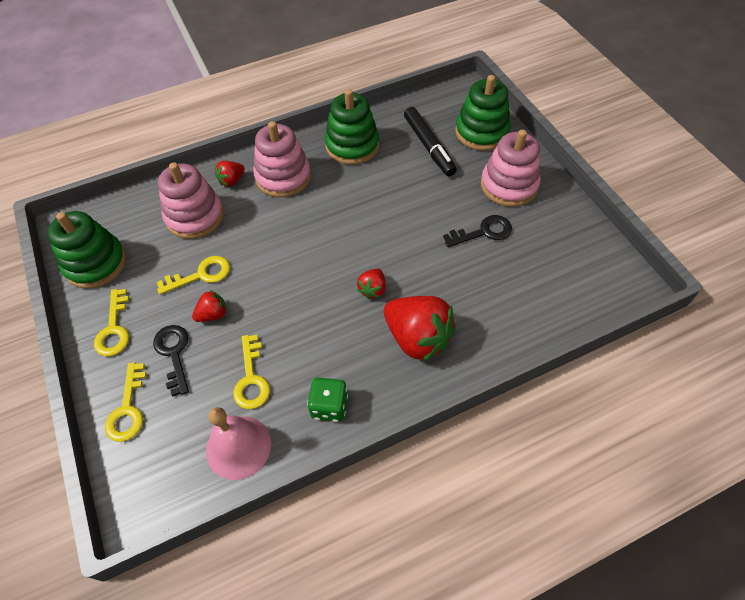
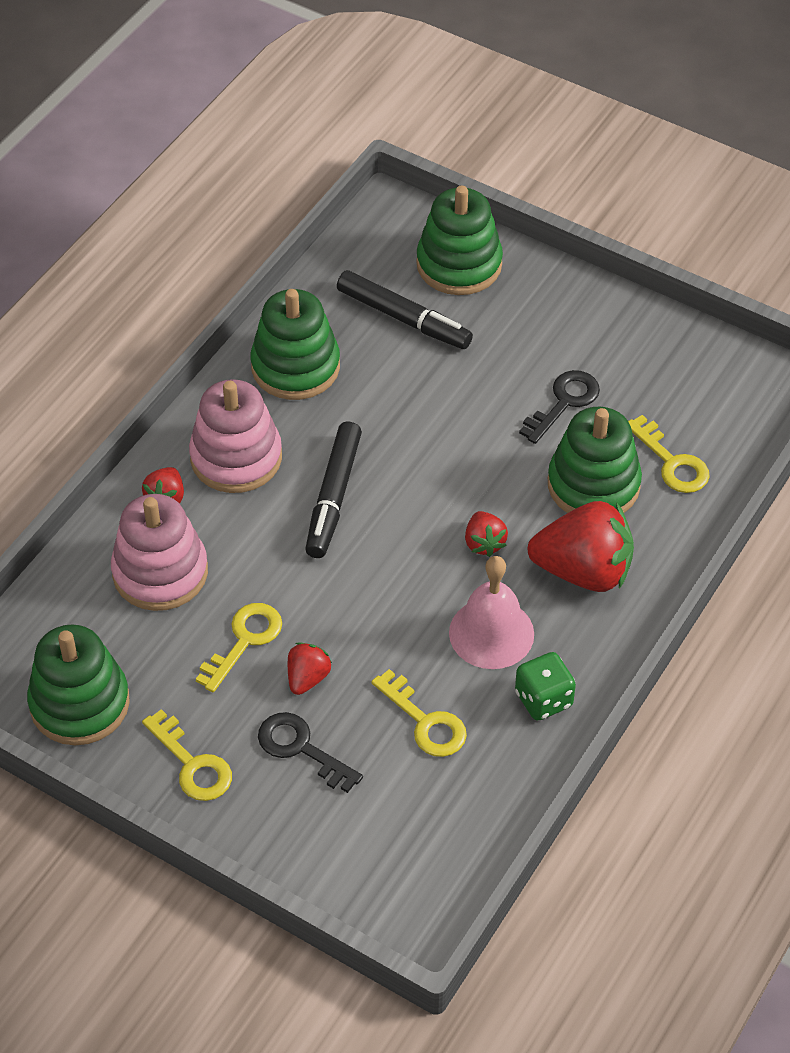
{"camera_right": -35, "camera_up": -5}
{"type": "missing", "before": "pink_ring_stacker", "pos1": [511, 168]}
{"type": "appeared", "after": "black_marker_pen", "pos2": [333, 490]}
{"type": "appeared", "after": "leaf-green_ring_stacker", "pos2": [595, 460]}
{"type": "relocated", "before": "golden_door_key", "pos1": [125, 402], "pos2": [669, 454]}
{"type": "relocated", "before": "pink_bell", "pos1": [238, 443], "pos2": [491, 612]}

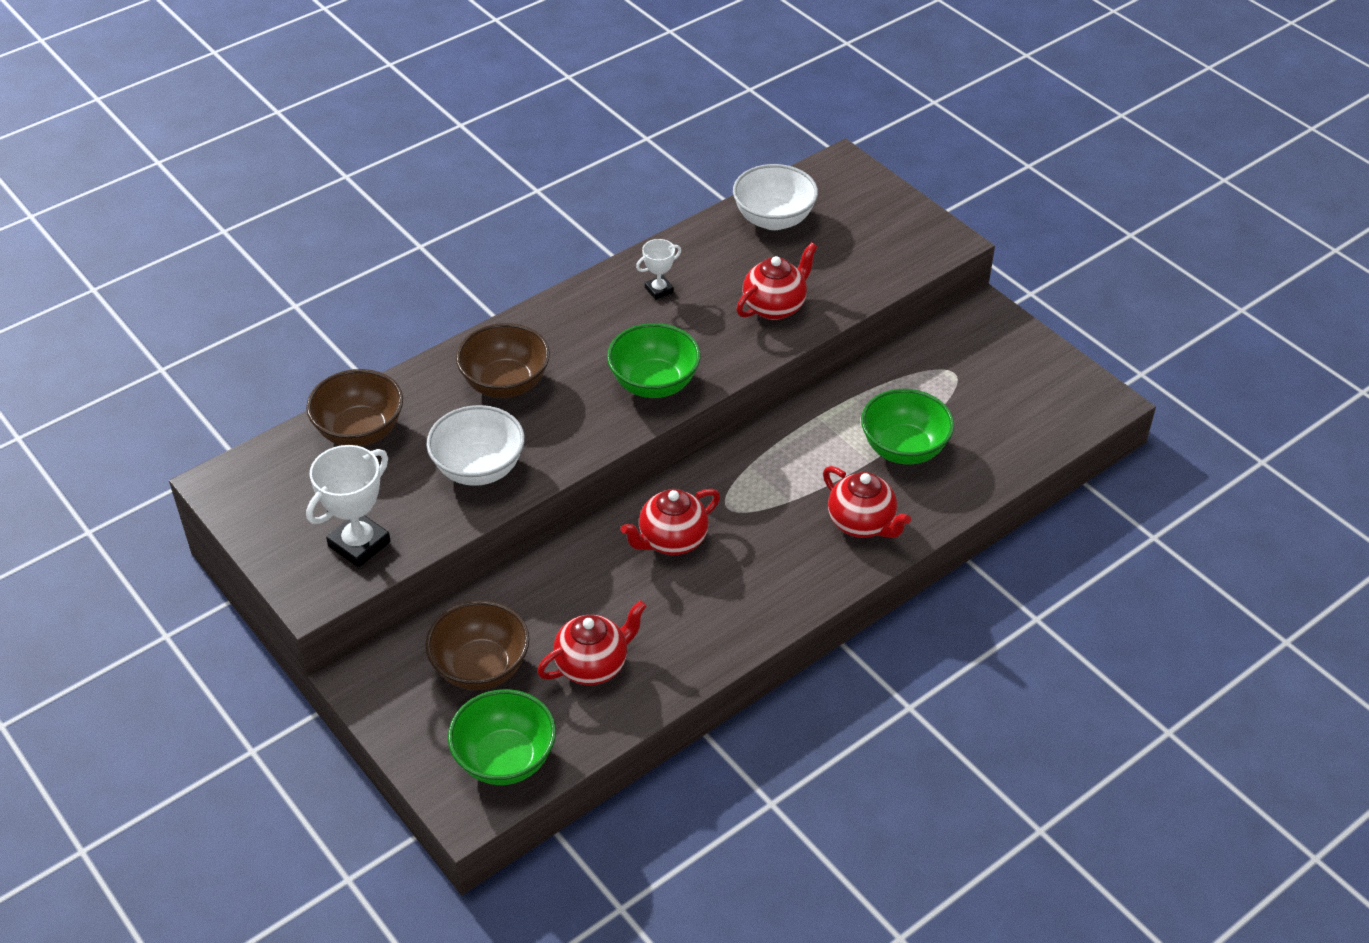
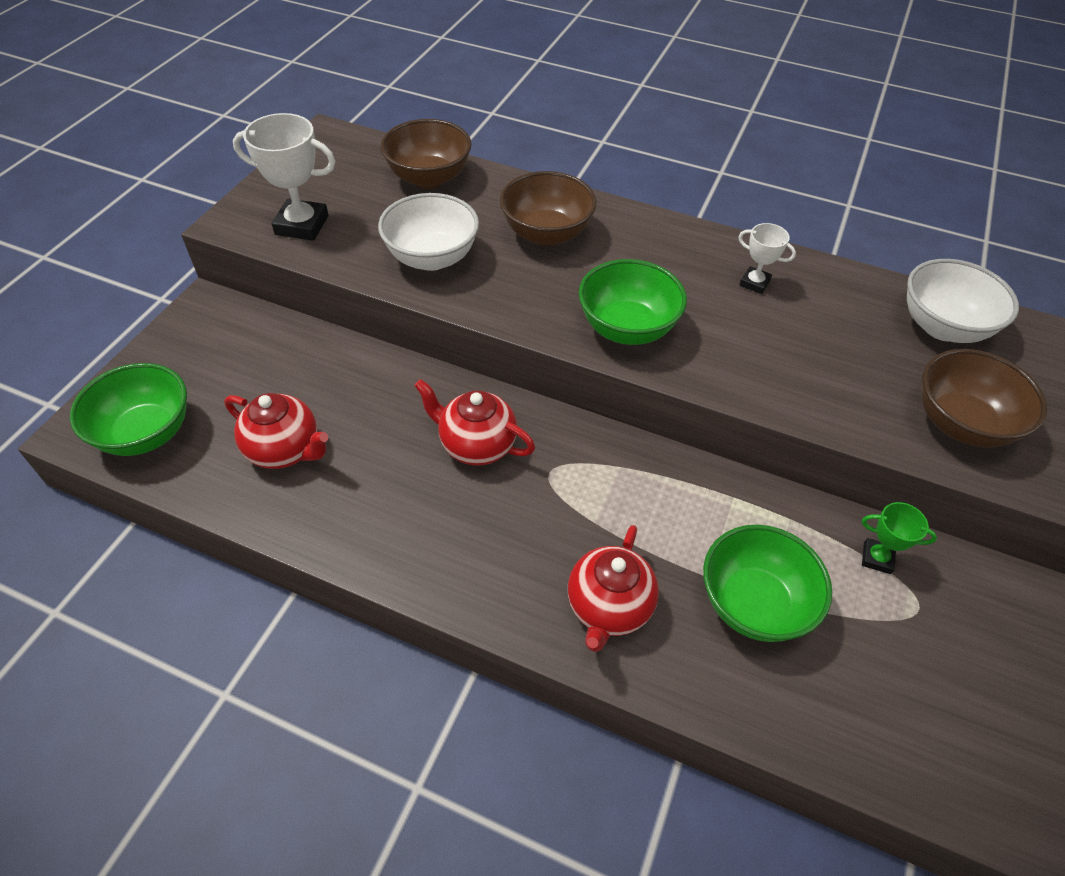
{"camera_right": 60, "camera_up": 5}
{"type": "missing", "before": "scarlet_tea_pot", "pos1": [777, 281]}
{"type": "appeared", "after": "leaf-green_award_cup", "pos2": [899, 538]}
{"type": "relocated", "before": "russet_deep_dish", "pos1": [477, 645], "pos2": [984, 398]}

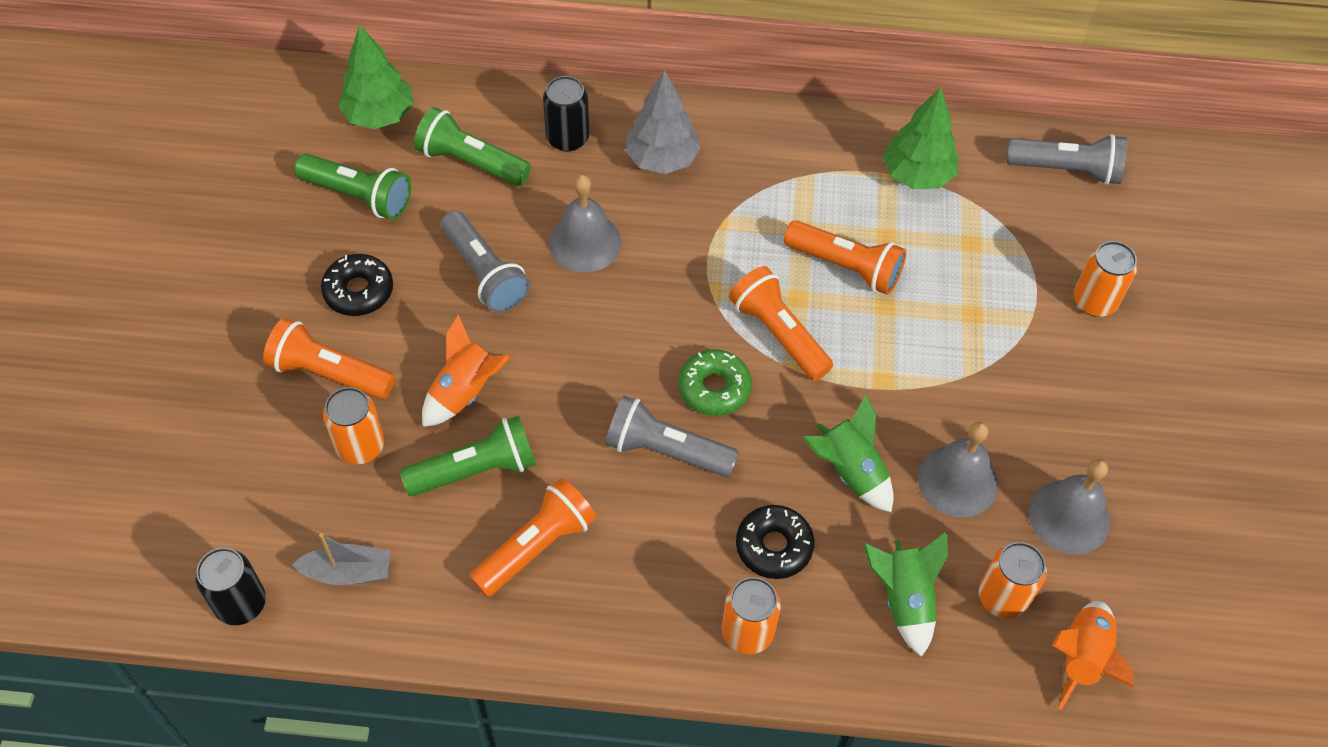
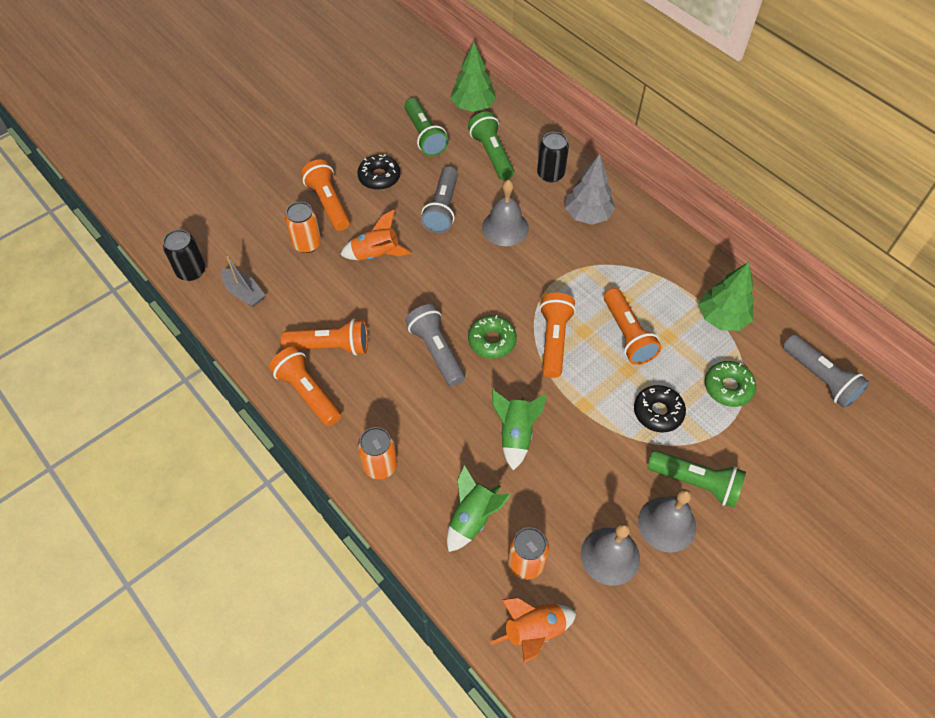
{"camera_right": 45, "camera_up": 0}
{"type": "missing", "before": "orange-coloured_can", "pos1": [1105, 279]}
{"type": "appeared", "after": "orange-coloured_pocket_torch", "pos2": [305, 386]}
{"type": "appeared", "after": "leaf-green_glazed_donut", "pos2": [730, 384]}
{"type": "relocated", "before": "leaf-green_pocket_torch", "pos1": [468, 455], "pos2": [696, 479]}
{"type": "relocated", "before": "black_glazed_donut", "pos1": [775, 542], "pos2": [660, 409]}
{"type": "relocated", "before": "ash-grey_bell", "pos1": [958, 470], "pos2": [667, 521]}

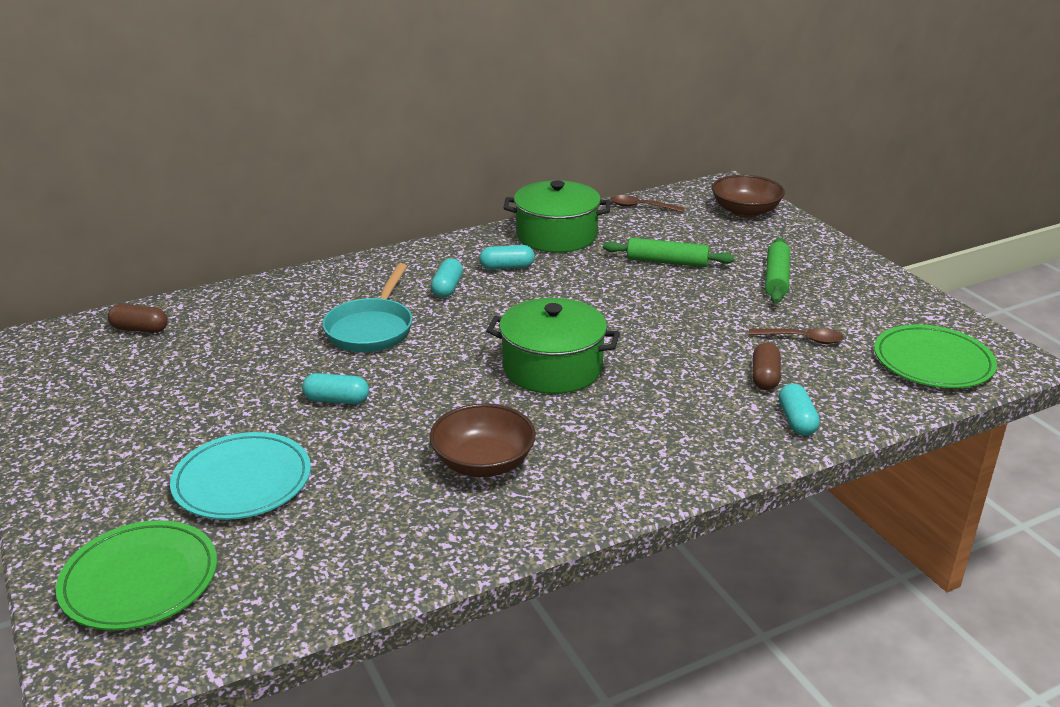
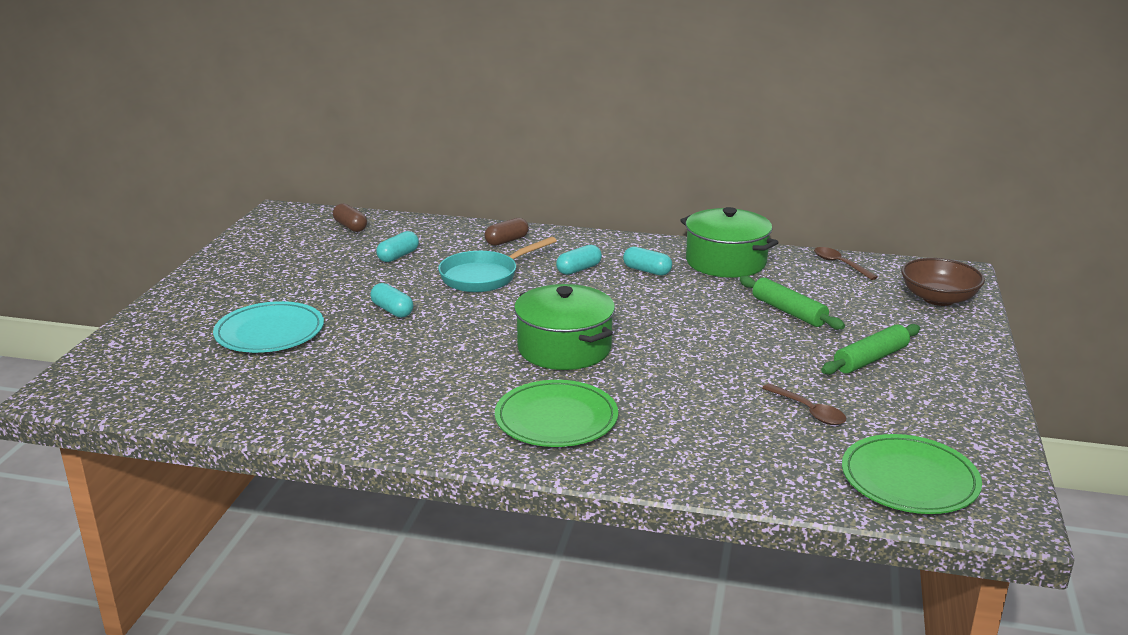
{"camera_right": 40, "camera_up": -5}
{"type": "missing", "before": "russet_deep_dish", "pos1": [483, 440]}
{"type": "relocated", "before": "leaf-green_flat_dish", "pos1": [136, 575], "pos2": [556, 413]}
{"type": "relocated", "before": "russet_pill", "pos1": [766, 366], "pos2": [506, 232]}
{"type": "relocated", "before": "aqua_pill", "pos1": [799, 409], "pos2": [397, 246]}

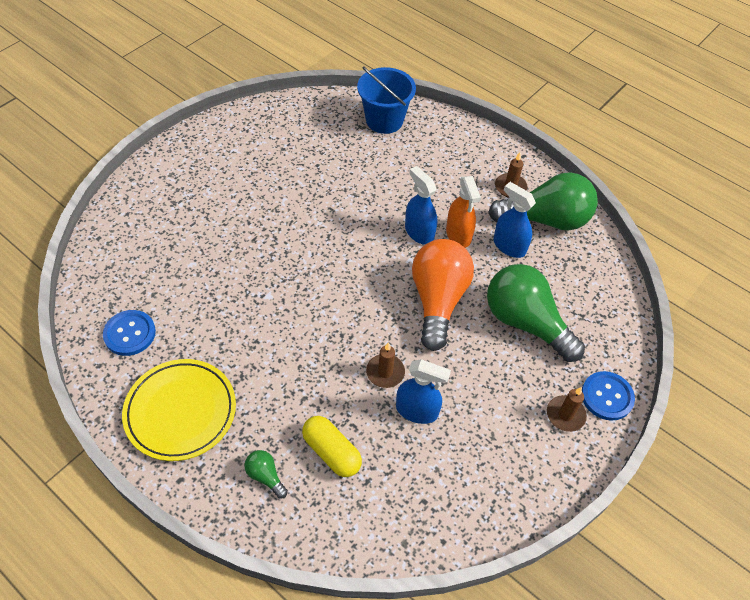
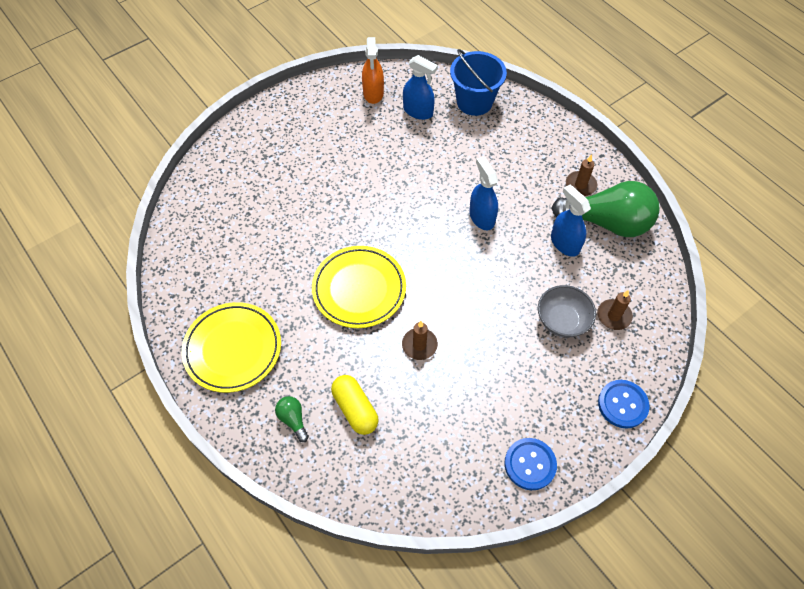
{"camera_right": 15, "camera_up": 5}
{"type": "missing", "before": "orange-coloured_bulb", "pos1": [443, 295]}
{"type": "appeared", "after": "golden_flat_dish", "pos2": [359, 287]}
{"type": "relocated", "before": "blue_sewing_button", "pos1": [129, 333], "pos2": [530, 464]}
{"type": "relocated", "before": "blue_sprayer", "pos1": [423, 391], "pos2": [420, 87]}
{"type": "relocated", "before": "orange-coloured_sprayer", "pos1": [463, 212], "pos2": [373, 70]}
{"type": "relocated", "before": "russet_pillar_candle", "pos1": [567, 409], "pos2": [615, 310]}
{"type": "exchanged", "before": "leaf-green_bulb", "after": "ash-grey_deep_dish", "pos1": [536, 313], "pos2": [567, 311]}

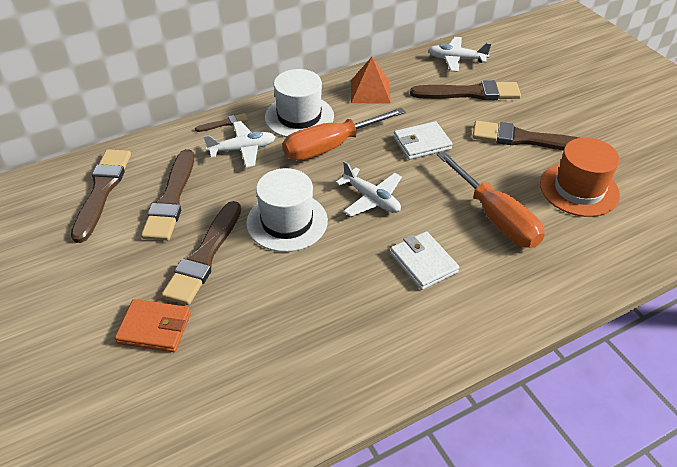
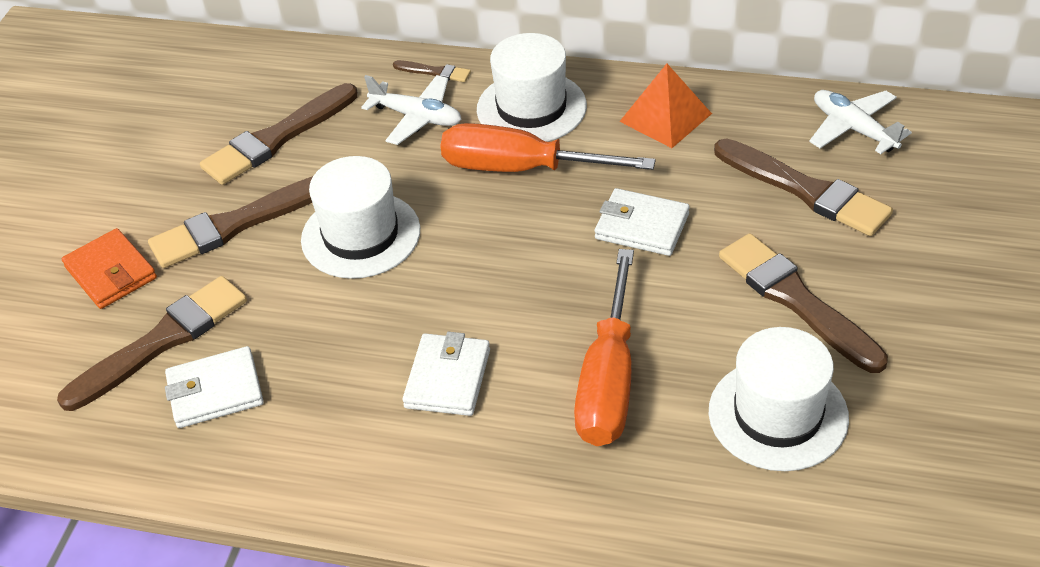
{"camera_right": 45, "camera_up": 0}
{"type": "missing", "before": "snow-white_aeroplane", "pos1": [369, 189]}
{"type": "appeared", "after": "snow-white_wallet", "pos2": [214, 387]}
{"type": "relocated", "before": "russet_brush", "pos1": [101, 196], "pos2": [152, 343]}
{"type": "colour", "before": "orange-coloured_top_hat", "after": "snow-white_top_hat", "pos1": [580, 177], "pos2": [779, 399]}

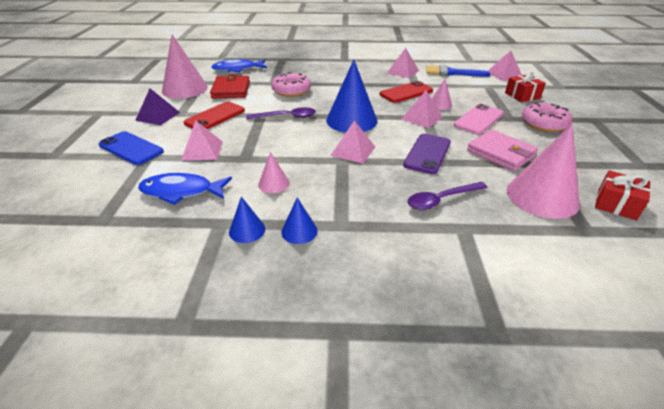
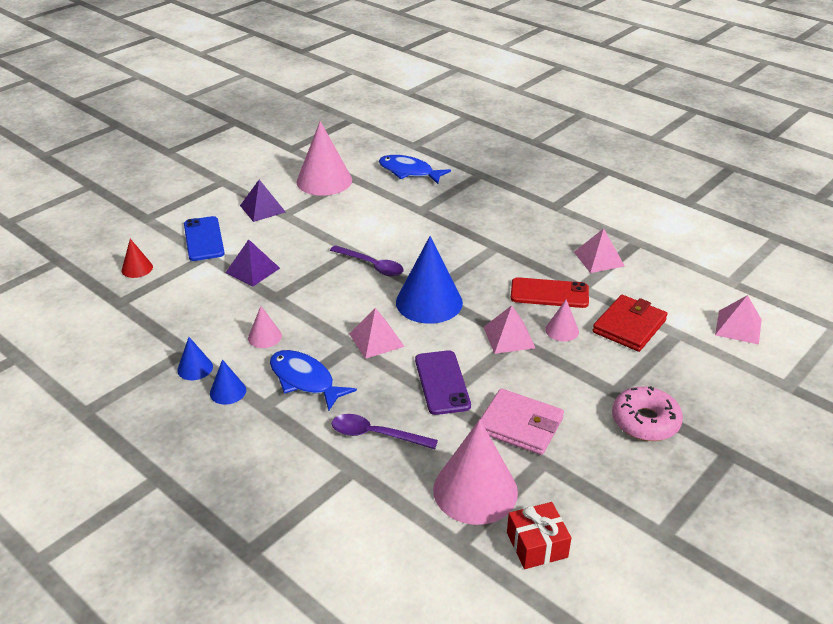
{"camera_right": 40, "camera_up": 0}
{"type": "missing", "before": "scarlet_mobile_phone", "pos1": [214, 115]}
{"type": "missing", "before": "pink_glazed_donut", "pos1": [291, 84]}
{"type": "missing", "before": "blue_brush", "pos1": [458, 71]}
{"type": "missing", "before": "pink_mobile_phone", "pos1": [479, 119]}
{"type": "missing", "before": "scarlet_present", "pos1": [525, 87]}
{"type": "appeared", "after": "scarlet_cone", "pos2": [137, 258]}
{"type": "relocated", "before": "blue_fish", "pos1": [185, 189], "pos2": [313, 380]}
{"type": "relocated", "before": "scarlet_wallet", "pos1": [230, 86], "pos2": [629, 323]}
{"type": "colour", "before": "pink_pyramid_shape", "after": "violet_pyramid_shape", "pos1": [202, 140], "pos2": [253, 262]}
{"type": "spun", "before": "violet_mobile_phone", "pos1": [427, 154], "pos2": [443, 382], "turn": -75}
{"type": "spun", "before": "pink_wallet", "pos1": [502, 150], "pos2": [522, 422], "turn": -60}

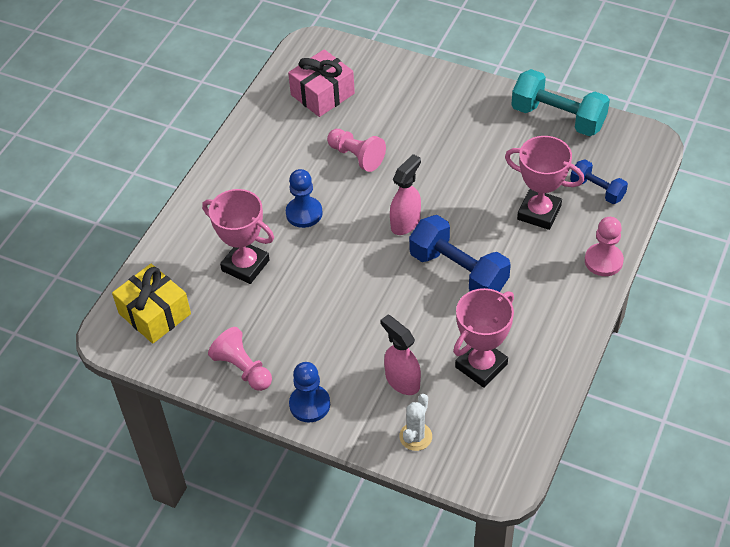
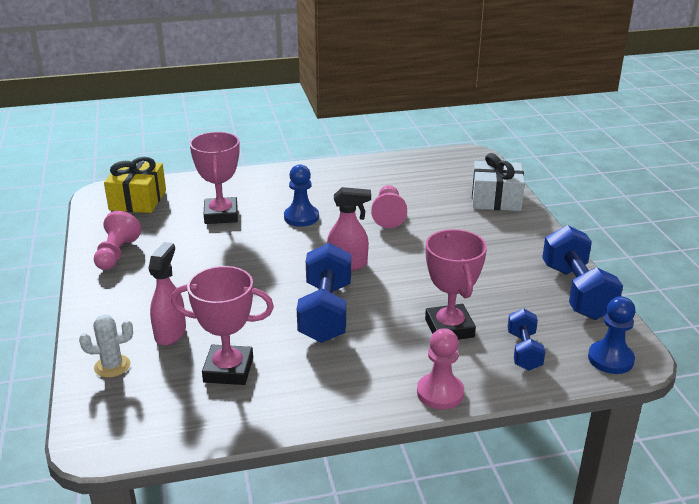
{"camera_right": 50, "camera_up": -20}
{"type": "missing", "before": "pink_present", "pos1": [321, 83]}
{"type": "appeared", "after": "snow-white_present", "pos2": [498, 182]}
{"type": "relocated", "before": "blue_chess_pawn", "pos1": [309, 392], "pos2": [612, 335]}
{"type": "colour", "before": "aqua_hand_weight", "after": "blue_hand_weight", "pos1": [560, 102], "pos2": [582, 272]}

